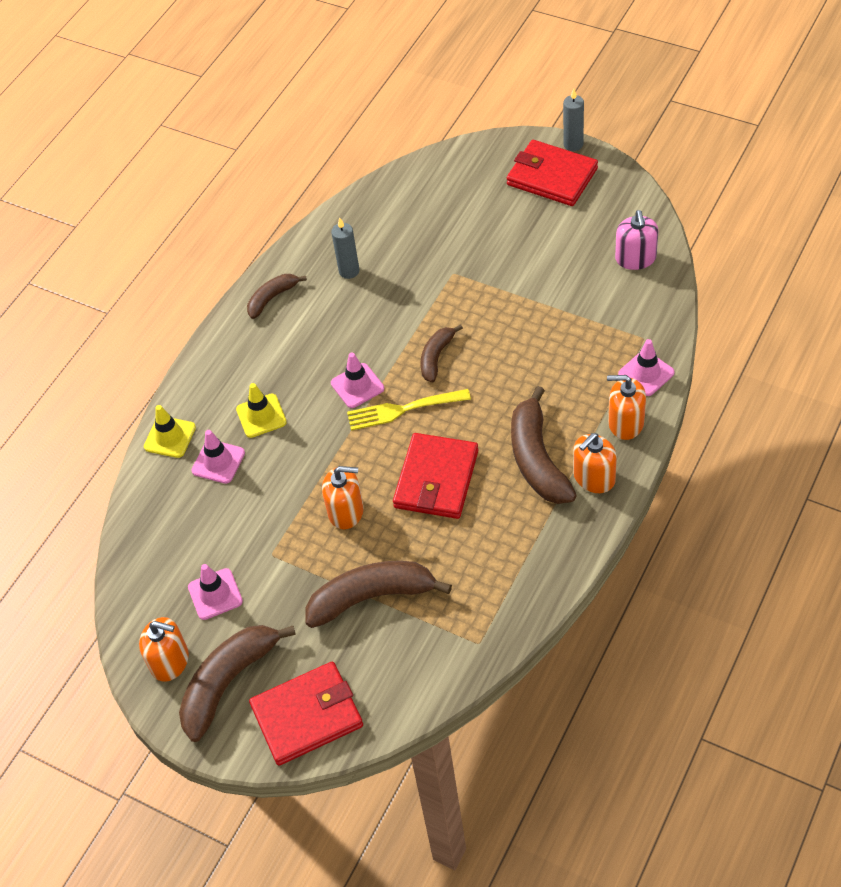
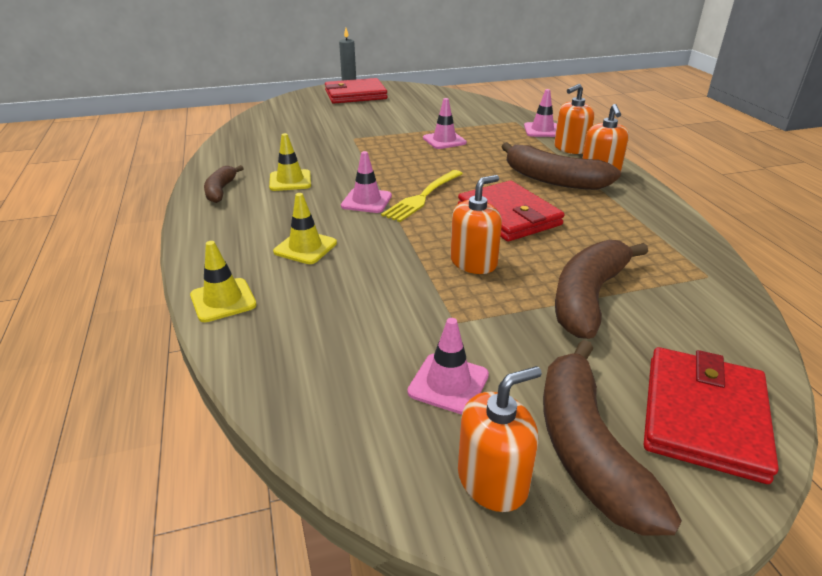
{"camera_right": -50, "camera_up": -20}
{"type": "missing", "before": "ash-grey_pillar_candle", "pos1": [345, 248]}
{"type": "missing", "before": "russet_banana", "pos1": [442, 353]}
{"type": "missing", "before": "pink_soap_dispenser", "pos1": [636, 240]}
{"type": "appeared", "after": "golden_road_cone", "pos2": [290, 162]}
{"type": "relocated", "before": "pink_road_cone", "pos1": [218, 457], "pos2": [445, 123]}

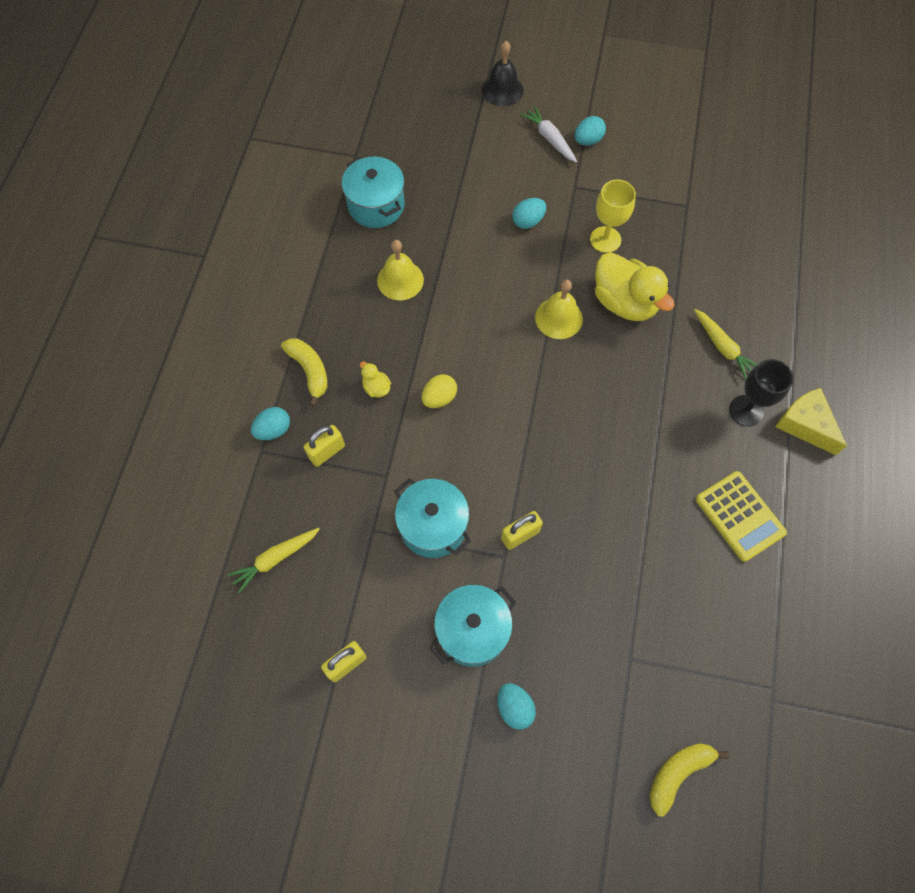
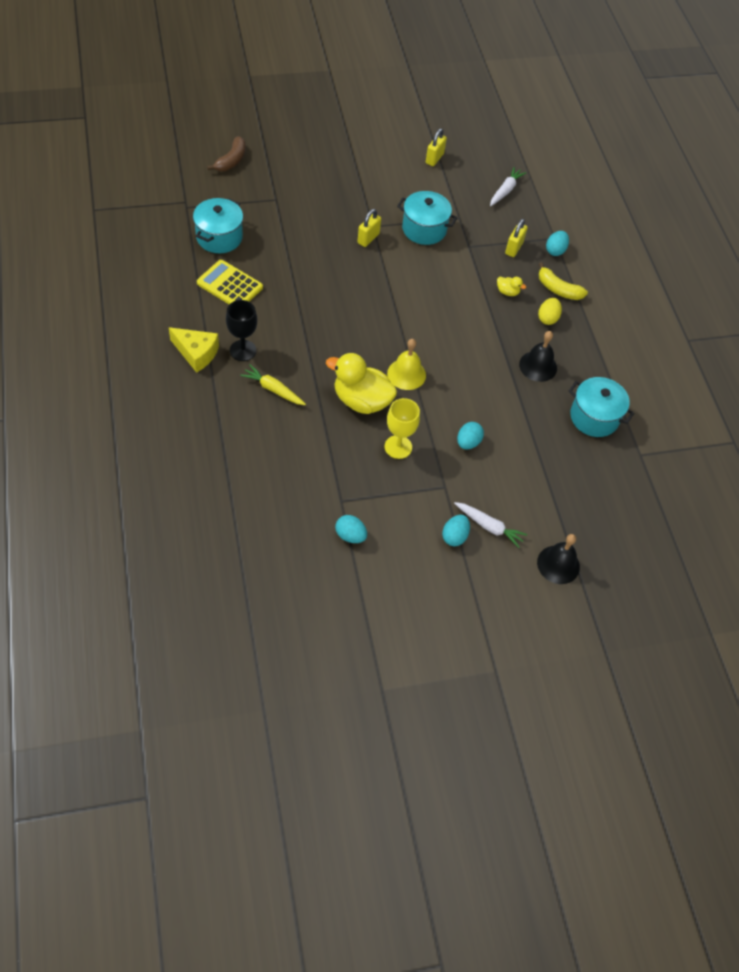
{"camera_right": 150, "camera_up": -10}
{"type": "relocated", "before": "golden_egg", "pos1": [439, 391], "pos2": [550, 311]}
{"type": "relocated", "before": "aqua_stockpot", "pos1": [472, 626], "pos2": [218, 225]}
{"type": "relocated", "before": "aqua_egg", "pos1": [516, 706], "pos2": [351, 529]}
{"type": "colour", "before": "golden_carrot", "after": "snow-white_carrot", "pos1": [273, 560], "pos2": [508, 186]}
{"type": "colour", "before": "golden_bell", "after": "black_bell", "pos1": [400, 270], "pos2": [538, 356]}
{"type": "colour", "before": "golden_banana", "after": "russet_banana", "pos1": [689, 780], "pos2": [226, 153]}

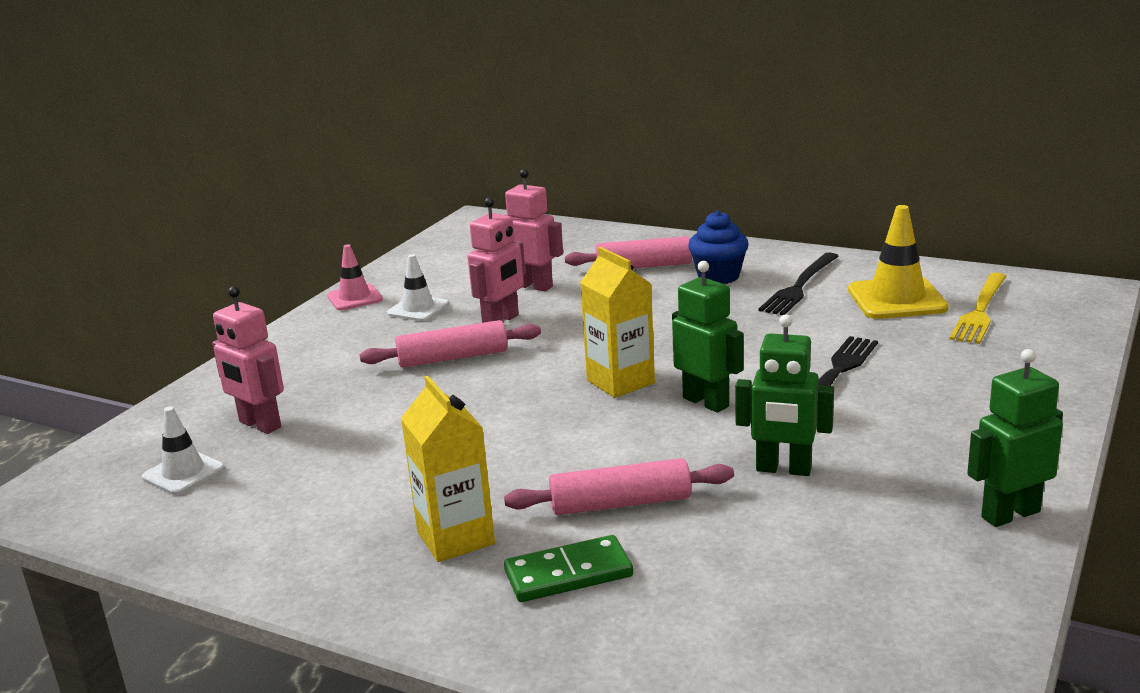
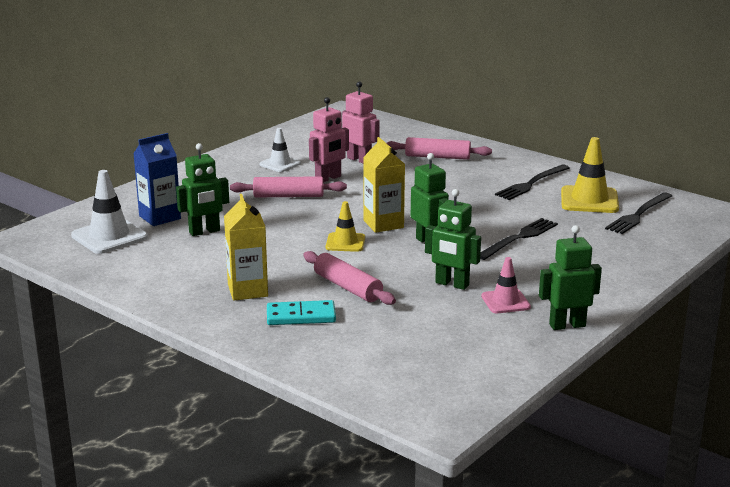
{"camera_right": 10, "camera_up": 0}
{"type": "missing", "before": "blue_fairy_cake", "pos1": [718, 247]}
{"type": "appeared", "after": "leaf-green_robot_figure", "pos2": [202, 189]}
{"type": "appeared", "after": "golden_road_cone", "pos2": [345, 226]}
{"type": "relocated", "before": "pink_road_cone", "pos1": [355, 277], "pos2": [506, 285]}
{"type": "exchanged", "before": "pink_robot_figure", "after": "blue_milk_carton", "pos1": [248, 360], "pos2": [157, 179]}
{"type": "colour", "before": "leaf-green_domino_piece", "after": "aqua_domino_piece", "pos1": [568, 568], "pos2": [301, 312]}
{"type": "colour", "before": "golden_fork", "after": "black_fork", "pos1": [978, 308], "pos2": [638, 213]}
{"type": "spun", "before": "pink_pastry_roller", "pos1": [619, 486], "pos2": [349, 278], "turn": 45}
{"type": "size", "before": "snow-white_road_cone", "pos1": [183, 450], "pos2": [109, 212], "scale": 1.61}

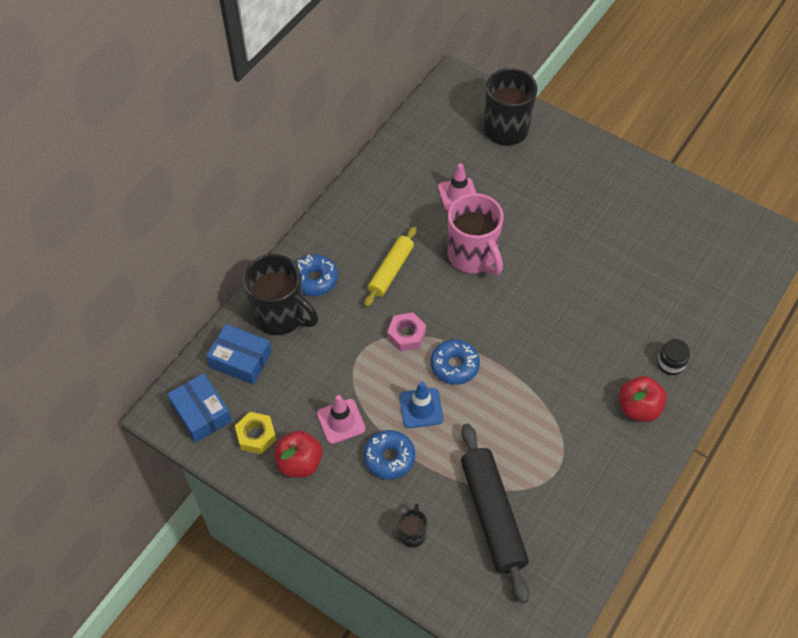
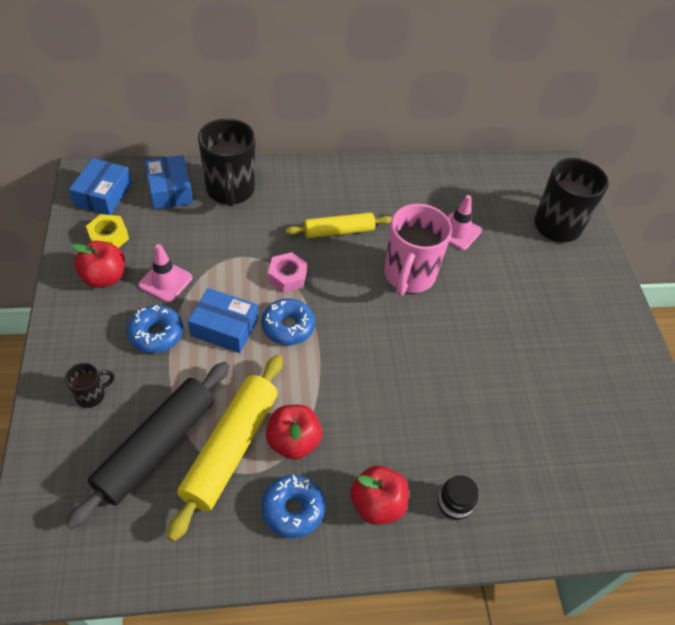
{"camera_right": 45, "camera_up": -5}
{"type": "appeared", "after": "golden_pastry_roller", "pos2": [225, 448]}
{"type": "appeared", "after": "scarlet_toy_apple", "pos2": [294, 432]}
{"type": "relocated", "before": "blue_glazed_donut", "pos1": [317, 275], "pos2": [293, 506]}
{"type": "exchanged", "before": "blue_road_cone", "after": "blue_box", "pos1": [421, 404], "pos2": [223, 320]}

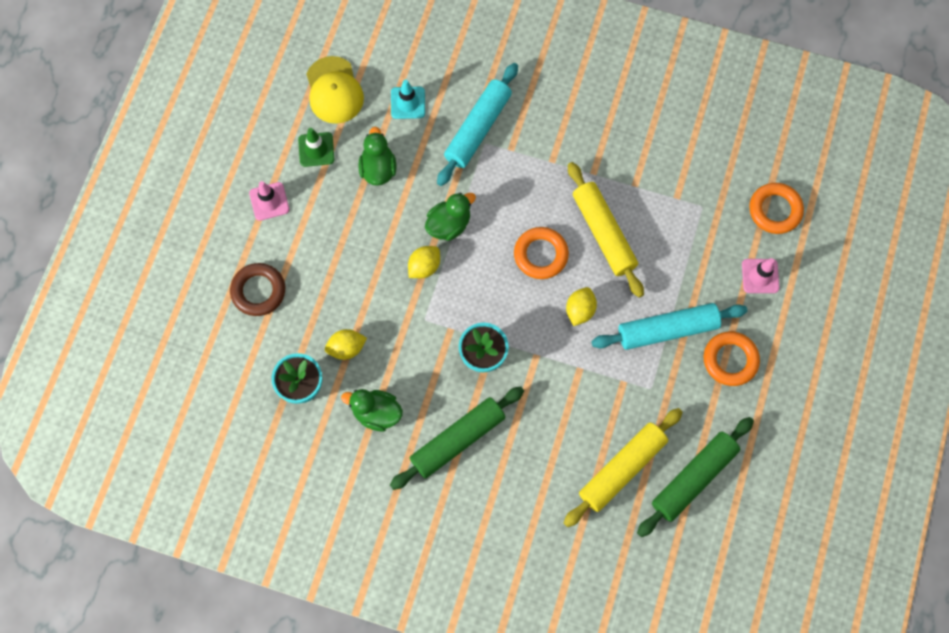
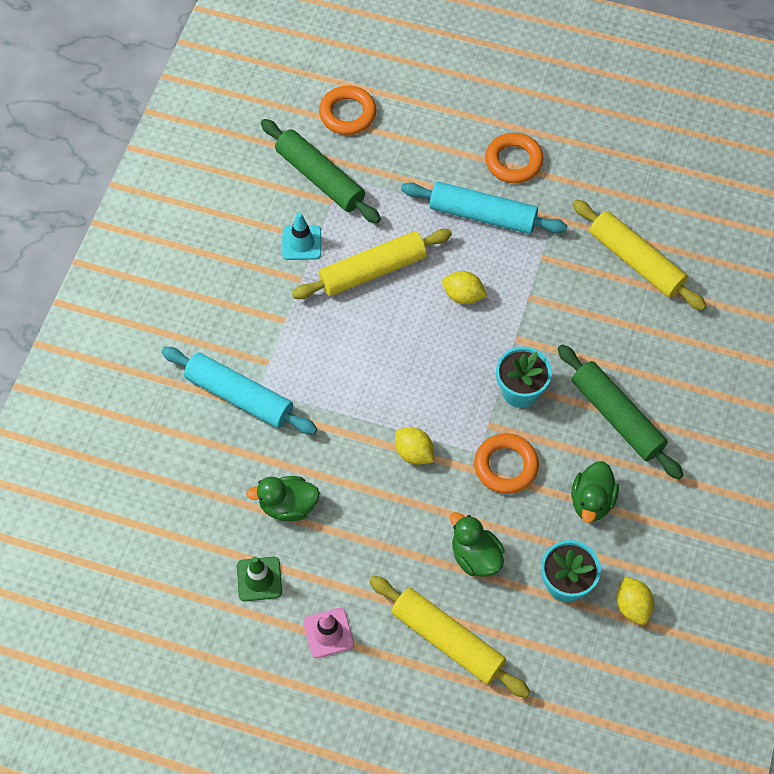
{"camera_right": -90, "camera_up": -10}
{"type": "missing", "before": "golden_peaked_cap", "pos1": [335, 90]}
{"type": "missing", "before": "pink_road_cone", "pos1": [760, 275]}
{"type": "relocated", "before": "golden_toy_lemon", "pos1": [346, 344], "pos2": [635, 600]}
{"type": "relocated", "before": "aqua_road_cone", "pos1": [408, 99], "pos2": [301, 236]}
{"type": "relocated", "before": "leaf-green_duck", "pos1": [450, 216], "pos2": [477, 544]}
{"type": "relocated", "before": "orange-coloured_hoop", "pos1": [541, 253], "pos2": [506, 463]}
{"type": "relocated", "before": "leaf-green_pastry_roller", "pos1": [695, 477], "pos2": [321, 171]}
{"type": "exchanged", "before": "russet_hoop", "after": "golden_pastry_roller", "pos1": [257, 289], "pos2": [449, 637]}
{"type": "spun", "before": "aqua_pastry_roller", "pos1": [669, 326], "pos2": [484, 208], "turn": -60}

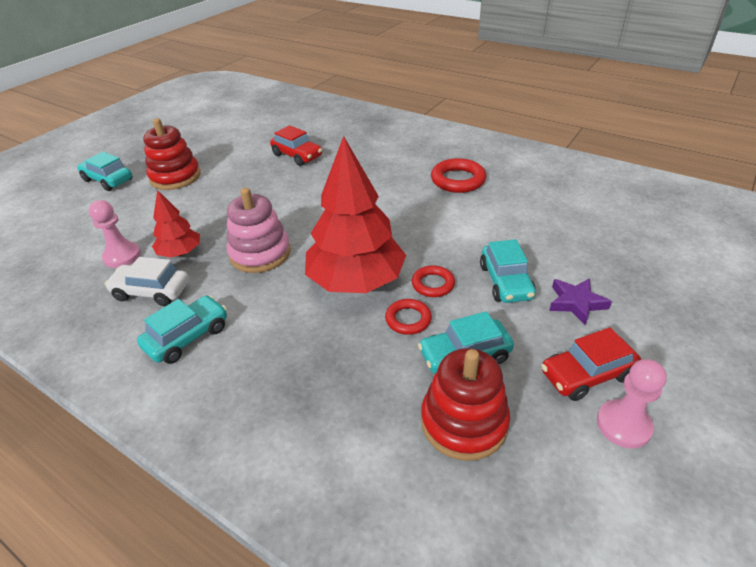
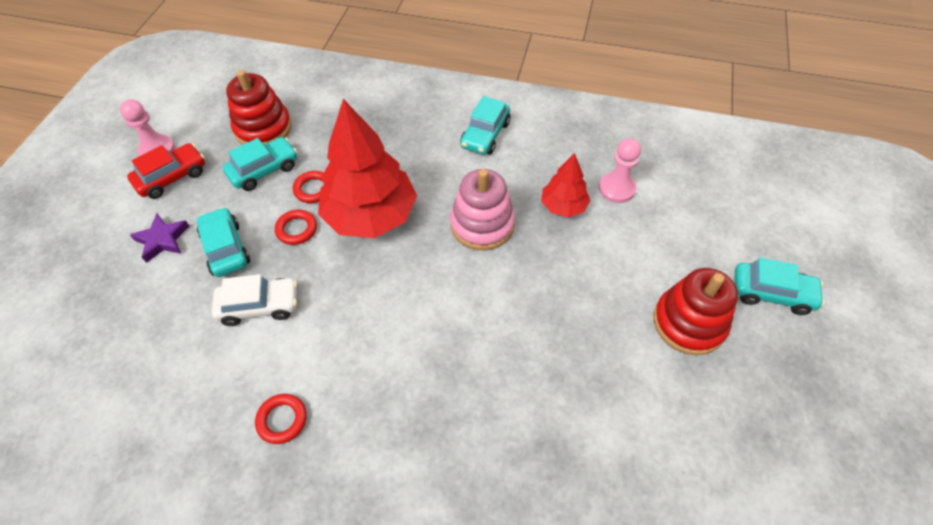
{"camera_right": 160, "camera_up": 15}
{"type": "missing", "before": "scarlet_car", "pos1": [296, 145]}
{"type": "relocated", "before": "snow-white_car", "pos1": [146, 281], "pos2": [254, 300]}
{"type": "size", "before": "scarlet_hoop", "pos1": [458, 175], "pos2": [281, 419], "scale": 0.62}

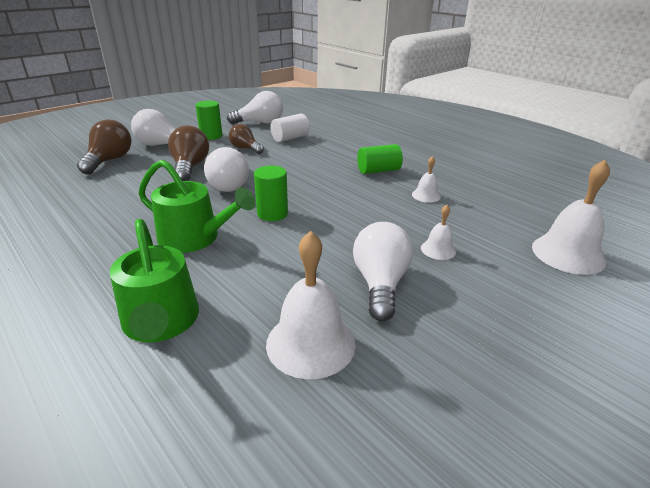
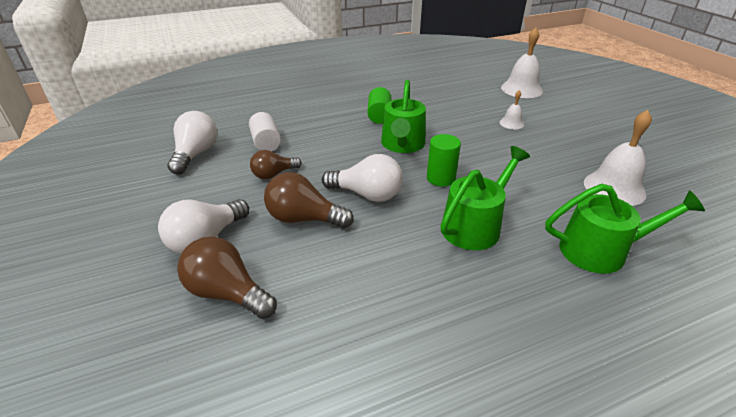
{"camera_right": -70, "camera_up": 5}
{"type": "missing", "before": "leaf-green_cylinder_shape", "pos1": [209, 120]}
{"type": "missing", "before": "snow-white_bulb", "pos1": [383, 271]}
{"type": "missing", "before": "snow-white_bell", "pos1": [426, 179]}
{"type": "appeared", "after": "leaf-green_watering_pot", "pos2": [403, 116]}

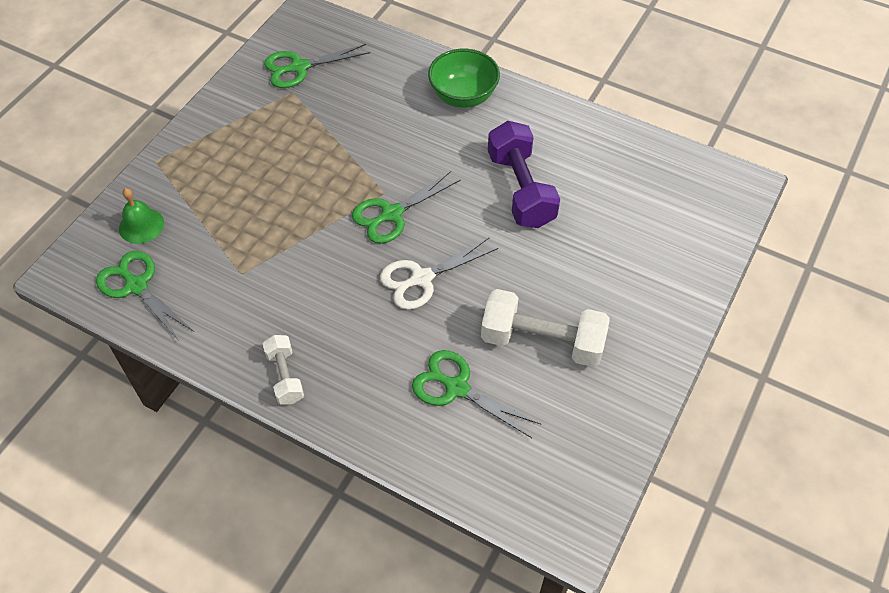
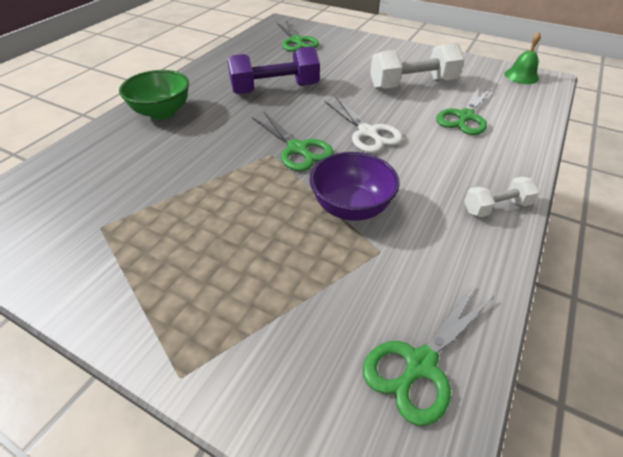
{"camera_right": -90, "camera_up": -10}
{"type": "appeared", "after": "violet_deep_dish", "pos2": [355, 186]}
{"type": "relocated", "before": "leaf-green_bell", "pos1": [141, 216], "pos2": [522, 58]}
{"type": "relocated", "before": "leaf-green_shears", "pos1": [317, 66], "pos2": [297, 36]}
{"type": "spun", "before": "snow-white_hand_weight", "pos1": [545, 328], "pos2": [417, 66], "turn": 60}

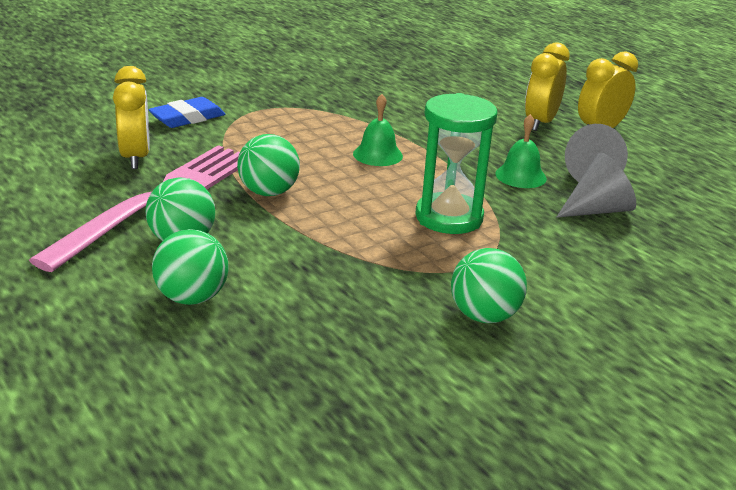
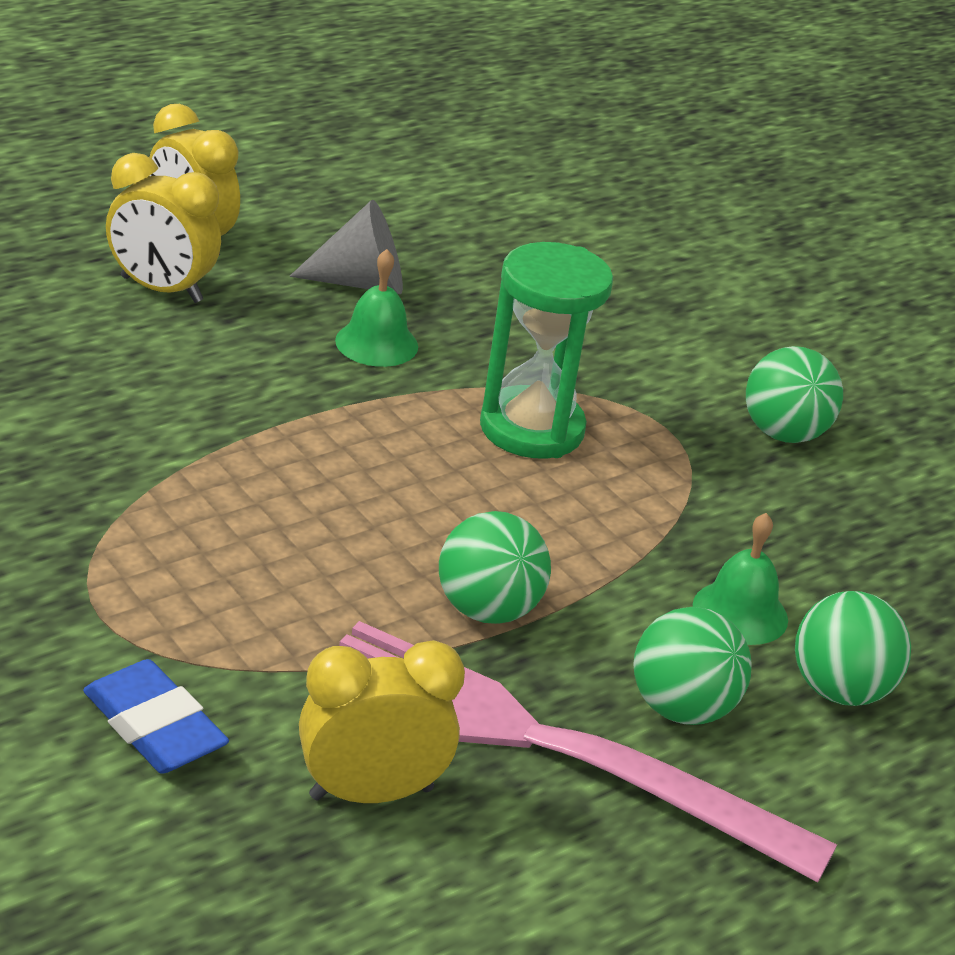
{"camera_right": -95, "camera_up": 5}
{"type": "missing", "before": "ash-grey_cone", "pos1": [596, 185]}
{"type": "relocated", "before": "leaf-green_bell", "pos1": [378, 130], "pos2": [740, 579]}

